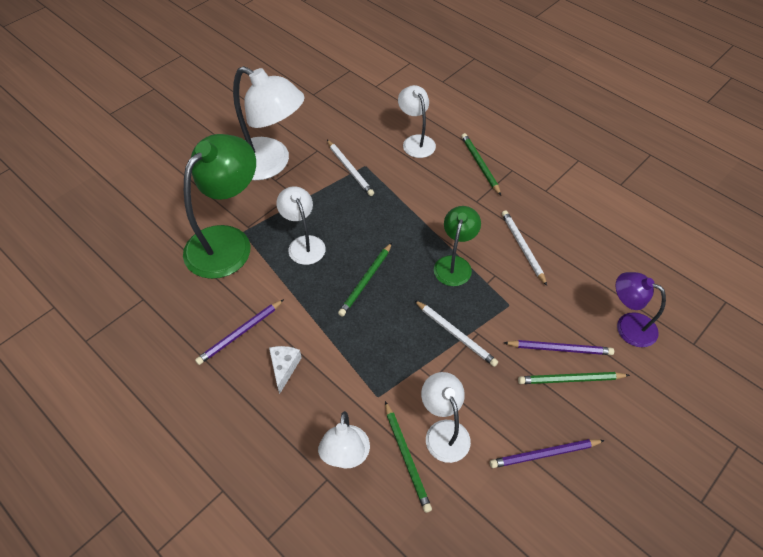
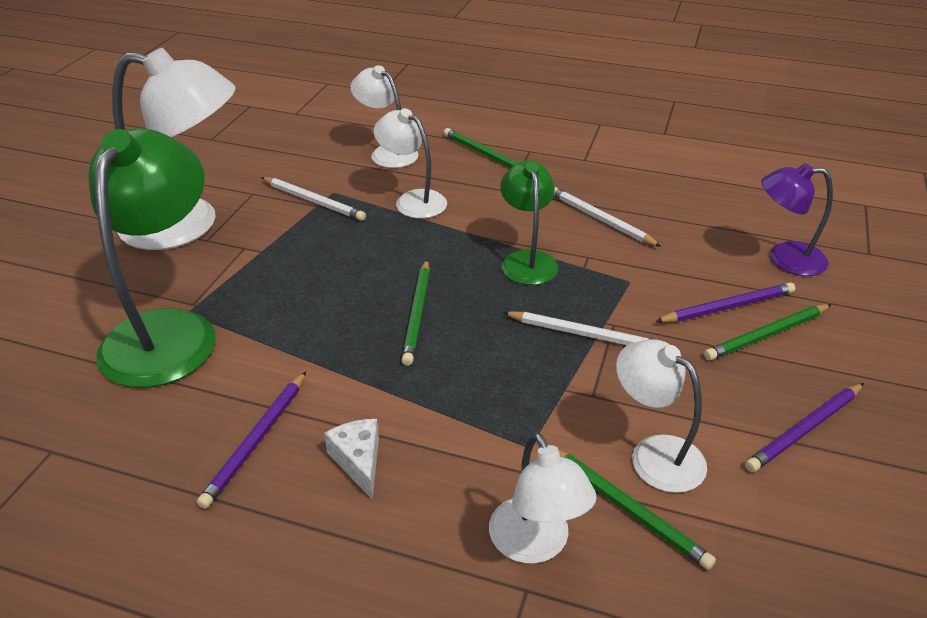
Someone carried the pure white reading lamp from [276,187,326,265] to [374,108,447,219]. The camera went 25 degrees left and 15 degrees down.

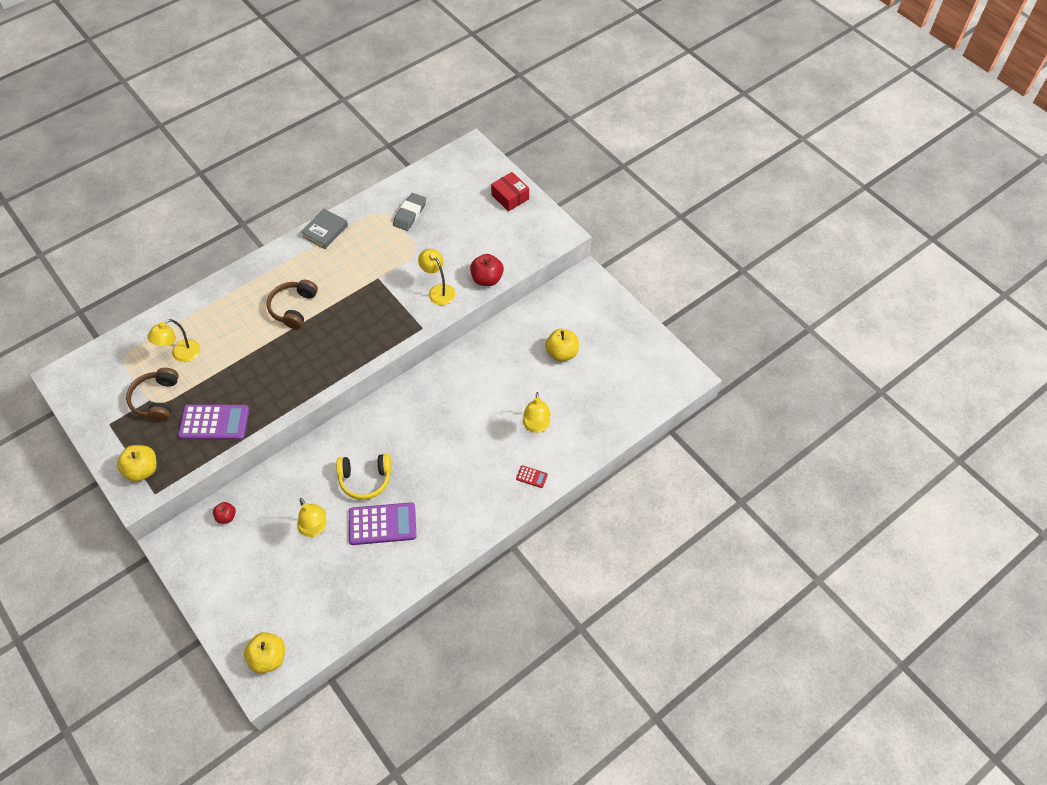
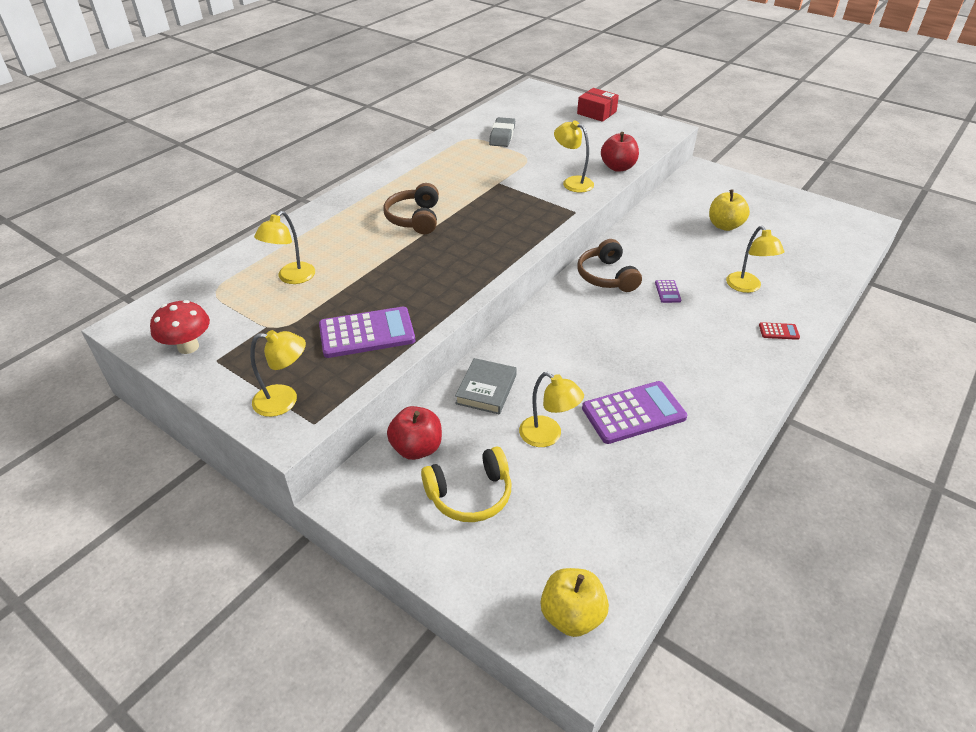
Someone put down the crimson toadstool at [150,300,210,354]. Someone put down the violet pocket calculator at [655,280,681,303]. Someone carried the russet headset from [126,368,179,422] to [577,239,642,292]. Someone carried the ash-grey book from [301,209,348,249] to [455,358,517,415]. Someone carried the bright yellow headset from [336,454,392,500] to [421,447,511,522]. Someone swapped the bright yellow toy apple at [117,445,157,482] for the bright yellow reading lamp at [250,330,306,417]. Someone scaled the crimson toy apple at [213,502,236,524] by 1.68. The camera went 15 degrees left and 15 degrees down.

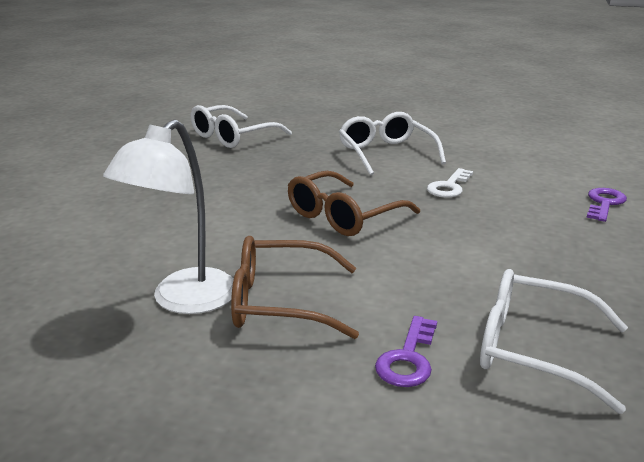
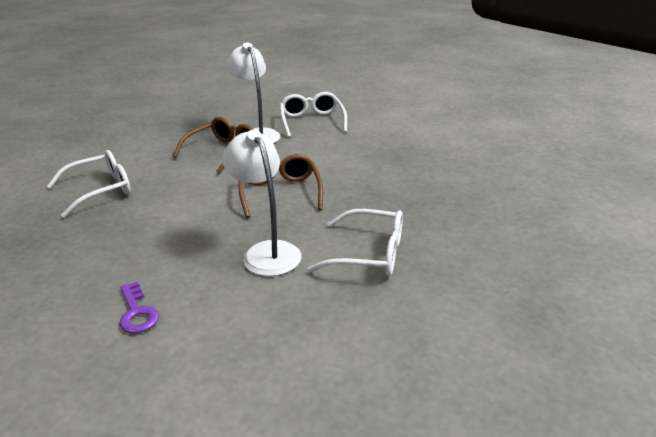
Someone took away the violet latchkey at [375,316,437,387]. Someone carried the pure white eyeglasses from [191,105,292,148] to [280,92,347,138]. Someone swapped the pure white latchkey at [427,168,473,198] for the pure white reading lamp at [222,130,302,276]. The camera went 125 degrees right and 5 degrees up.

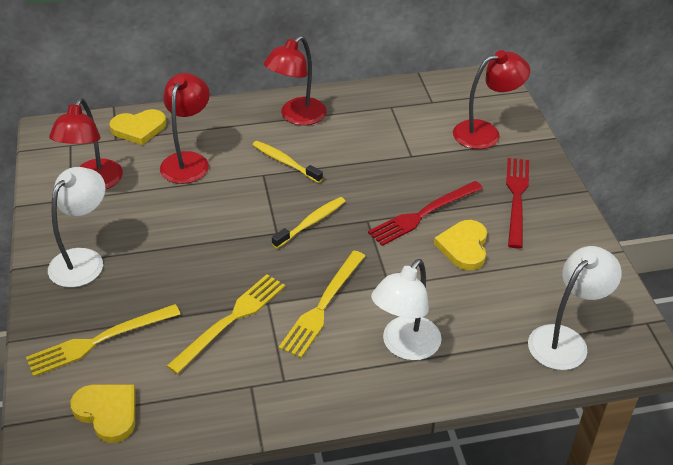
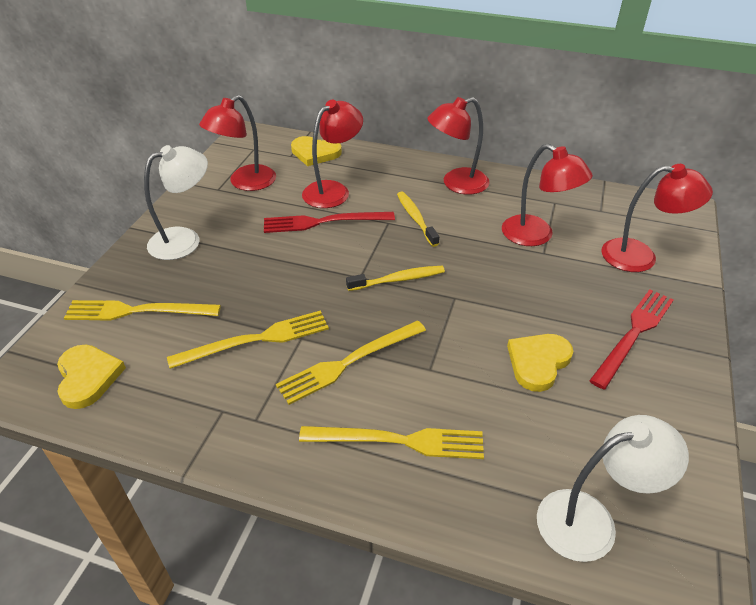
Someone put down the crimson reading lamp at [502,144,593,246]. Someone carried the crimson dinner fork from [368,181,483,246] to [264,212,395,233]. Someone swapped the pure white reading lamp at [371,259,442,360] for the bright yellow dinner fork at [299,426,484,459]. The camera went 30 degrees right and 0 degrees up.

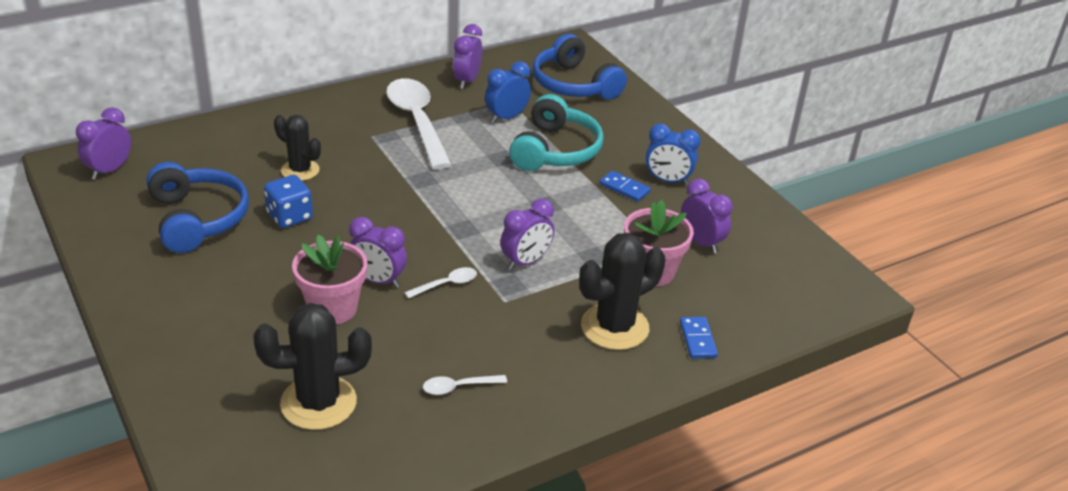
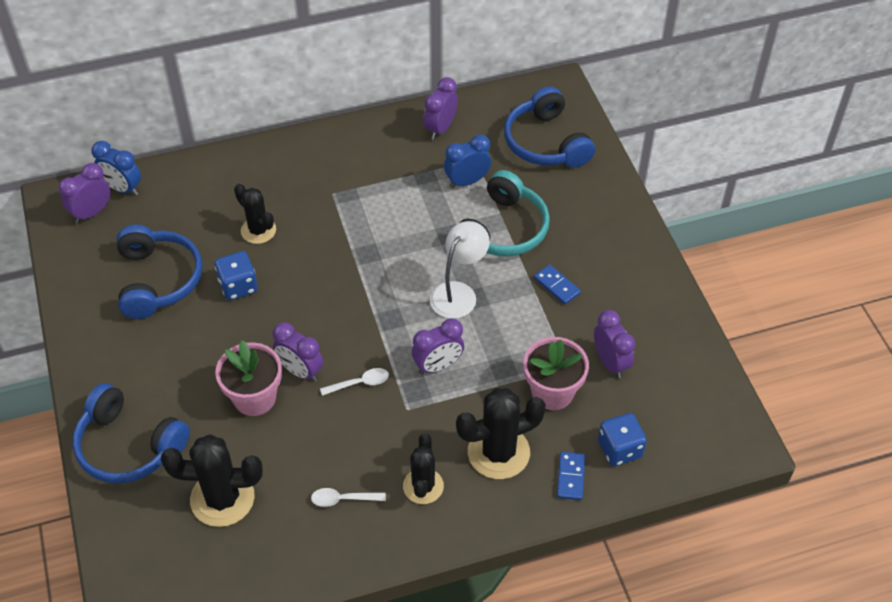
Someone took away the pure white spoon at [386,78,452,169]. Someone put down the blue headset at [73,383,190,484]. Someone put down the black saguaro cactus at [403,433,444,504]. Someone put down the pure white reading lamp at [430,221,490,319]. Someone put down the blue dice at [598,413,647,466]. Someone carried the blue bedside clock from [646,124,701,185] to [91,141,141,196]. The camera went 15 degrees right and 15 degrees up.

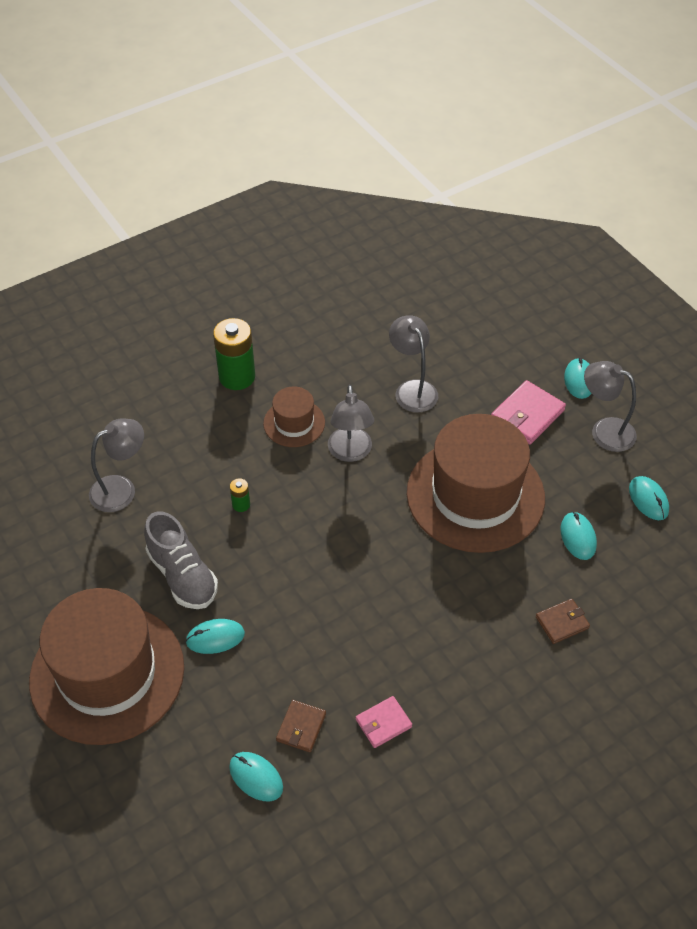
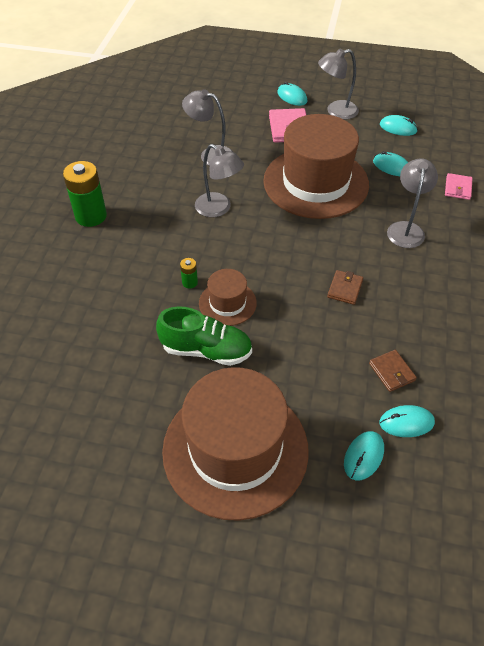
Someone carried the ash-grey reading lamp from [89,419,144,512] to [387,158,438,248]. Someone carried the turquoise PC mouse from [185,619,245,654] to [344,431,384,480]. Someone carried the russet hat from [263,386,325,447] to [199,269,257,326]. Someone carried the pink card wallet from [356,696,412,748] to [445,173,472,200]. Someone carried the russet card wallet from [536,599,590,644] to [327,270,363,305]. Someone repainted the ash-grey sneaker at [144,511,218,609], which became the emerald sneaker at [156,306,252,366]. The camera went 45 degrees left and 0 degrees up.

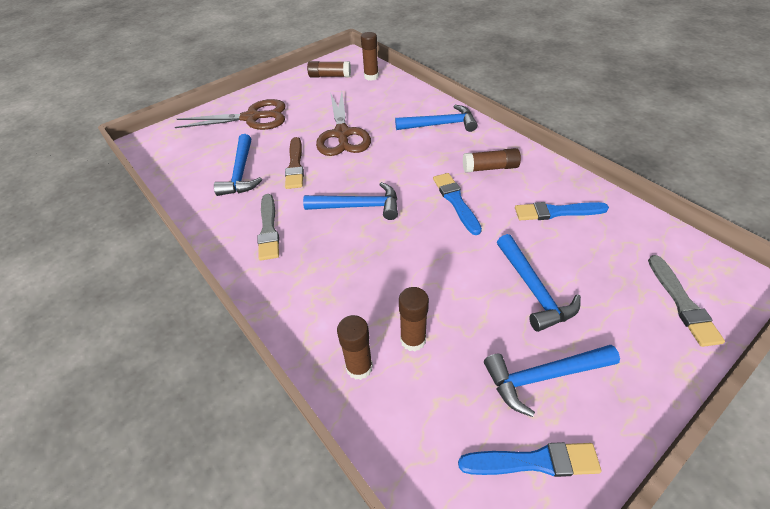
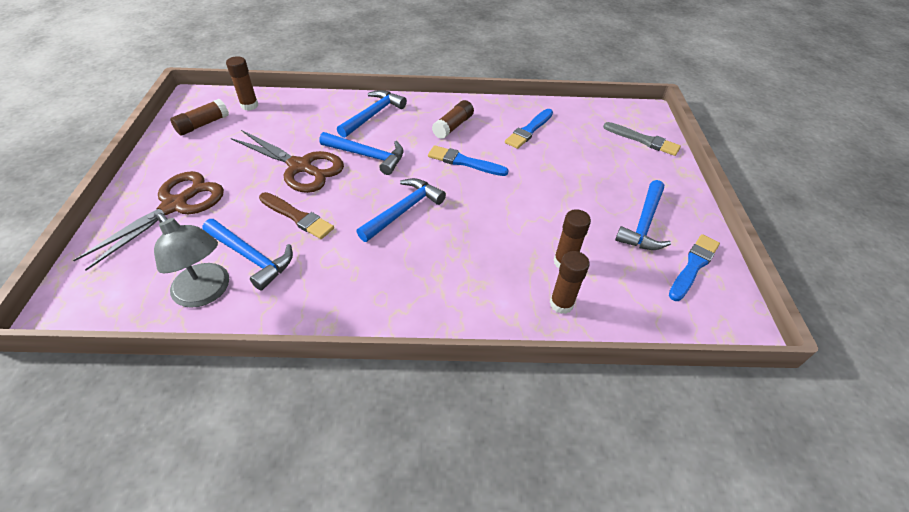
Someone took away the ash-grey paintbrush at [258,194,279,261]. Someone put down the ash-grey reading lamp at [154,213,229,308]. Someone carried the blue carpenter's hammer from [497,234,581,332] to [319,132,404,175]. The camera went 55 degrees left and 0 degrees up.

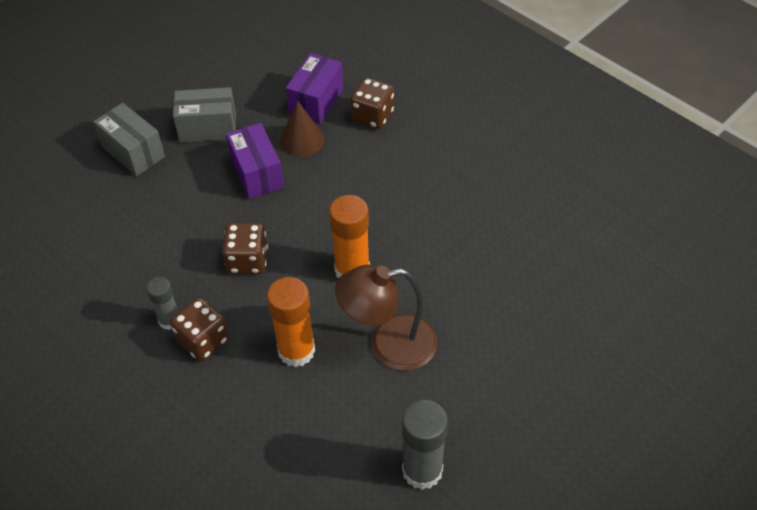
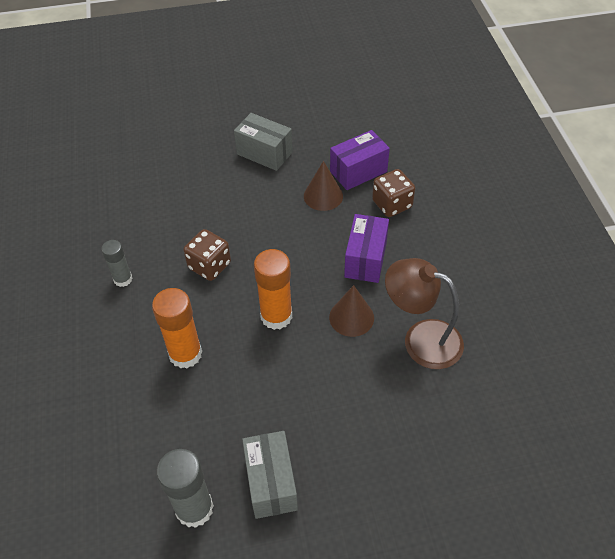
Someone took away the russet dice at [170,298,229,361]. Someone put down the russet cone at [329,285,374,337]. Someone carried the ash-grey package from [93,103,165,176] to [242,431,298,519]. Someone carried the violet package from [226,123,284,199] to [344,214,389,283]. Someone carried the russet reading lamp from [335,265,437,371] to [385,258,464,369]. The camera went 35 degrees right and 0 degrees up.

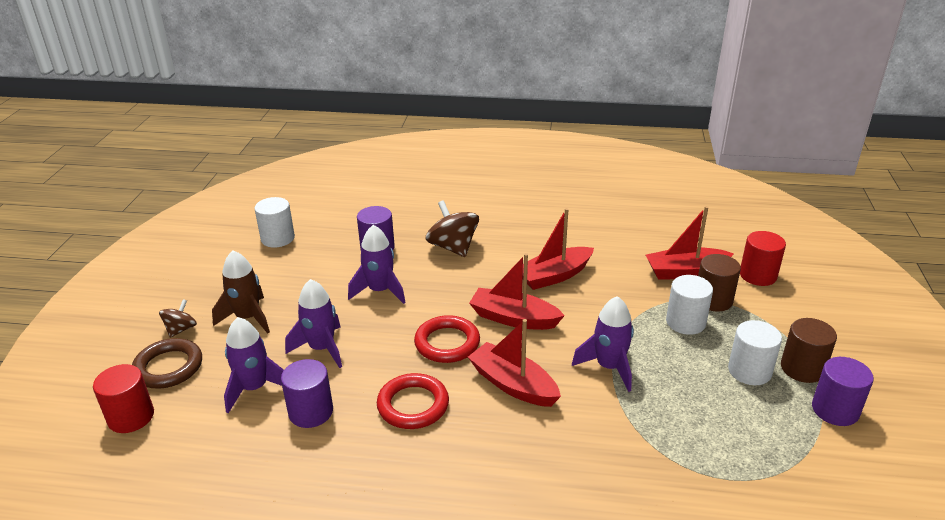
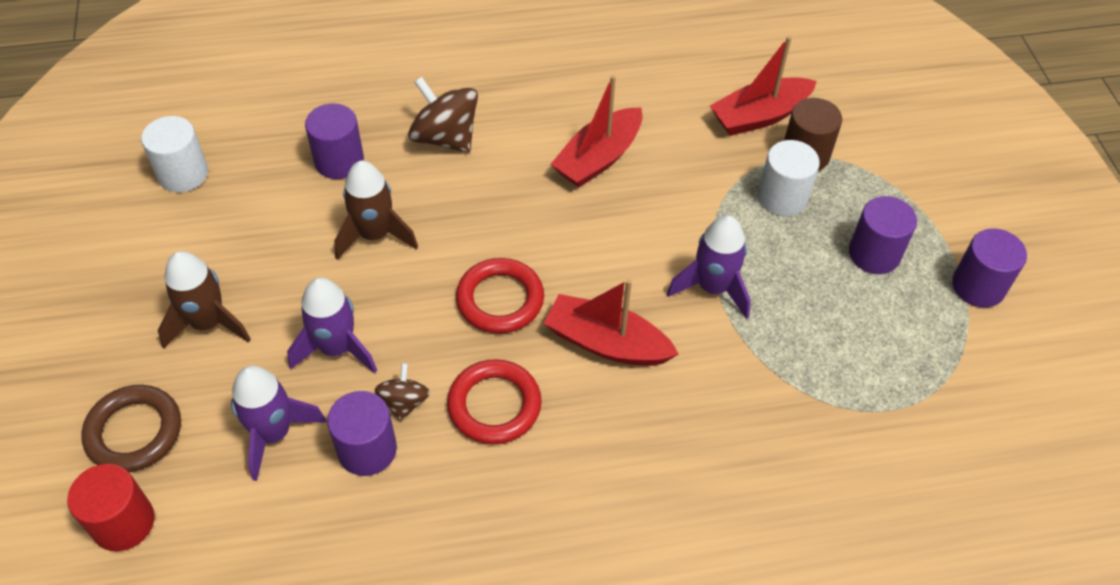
Someone took away the crimson toy boat at [469,253,565,330]. Someone took away the crimson cylinder shape at [740,231,786,286]. Someone took away the russet cylinder shape at [781,318,837,383]. Someone carried the russet spinning top from [159,299,197,338] to [374,363,430,421]. Someone repainted the violet rocket at [348,225,406,304], which became the russet rocket at [334,161,418,260]. Someone repainted the pure white cylinder shape at [728,320,782,385], which became the violet cylinder shape at [849,196,917,274]. The camera went 20 degrees left and 20 degrees up.

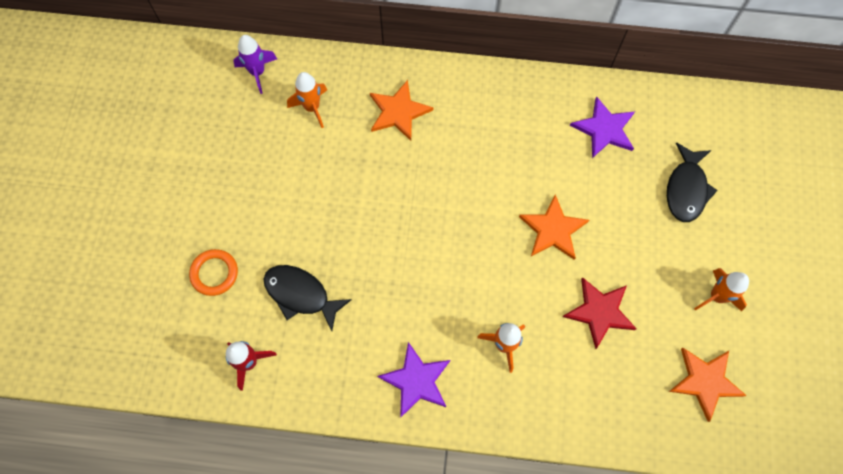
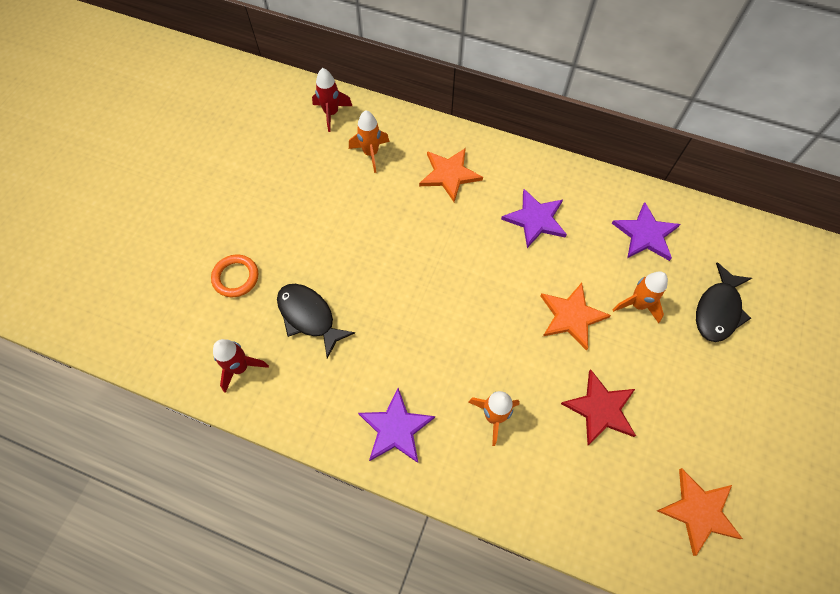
Someone put down the violet star at [501,189,567,248]. Someone carried the orange rocket from [694,268,749,311] to [612,271,668,323]. Someone repainted the violet rocket at [233,35,277,94], which became the crimson rocket at [312,68,352,132]. The camera went 15 degrees right and 5 degrees down.

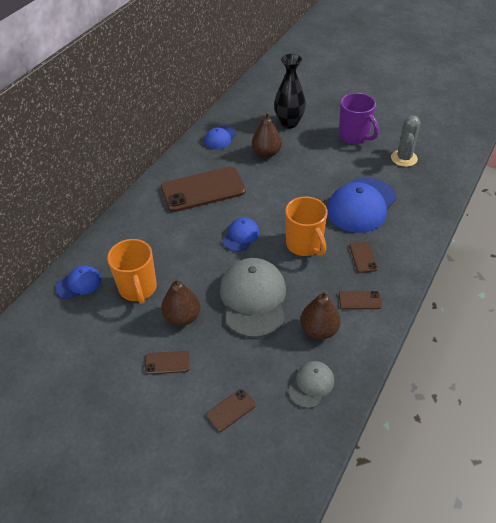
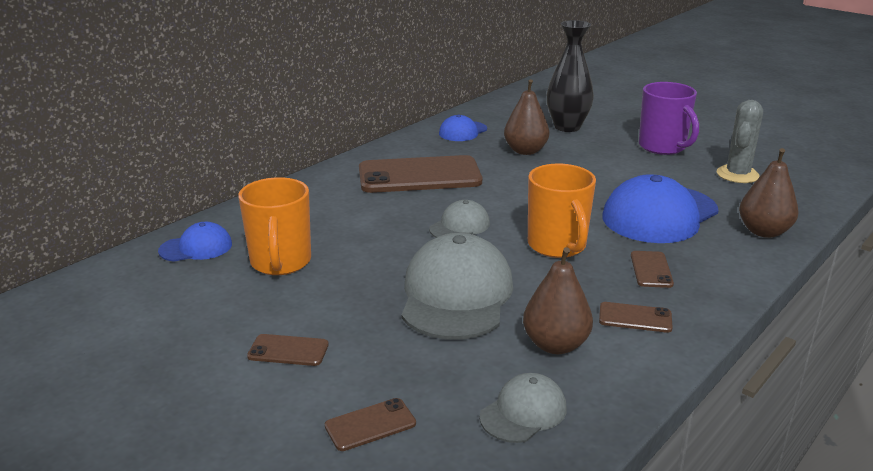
Someone carried the russet pear fruit from [161,278,201,326] to [739,148,799,238]. Someone repainted the blue cap at [223,217,259,252], which became the ash-grey cap at [429,200,490,238]. The camera went 10 degrees right and 20 degrees down.

